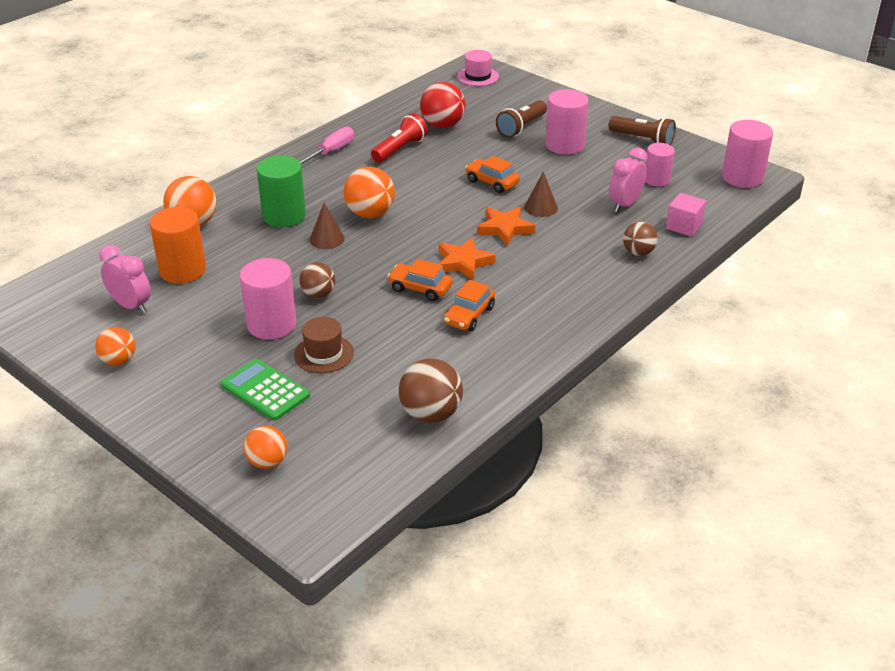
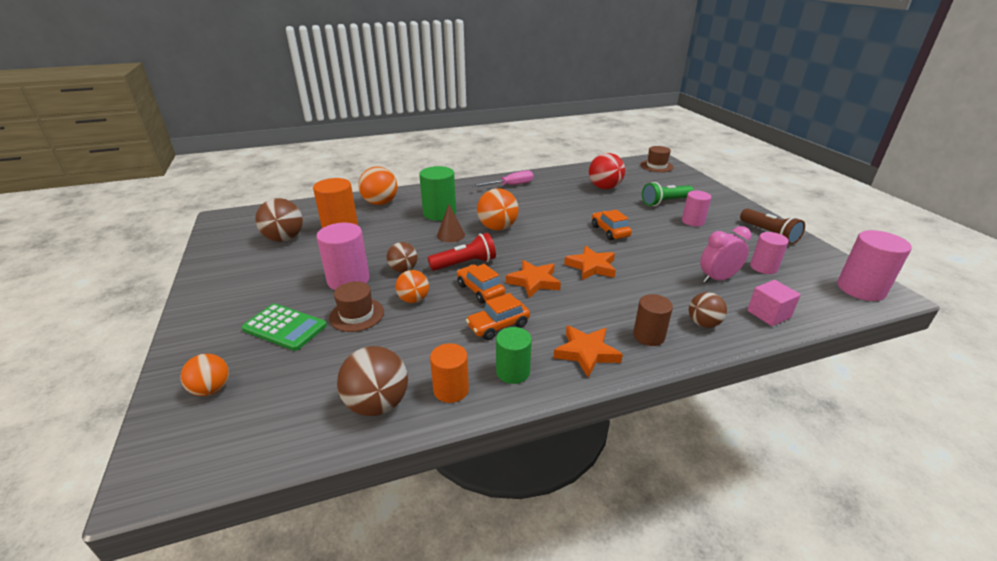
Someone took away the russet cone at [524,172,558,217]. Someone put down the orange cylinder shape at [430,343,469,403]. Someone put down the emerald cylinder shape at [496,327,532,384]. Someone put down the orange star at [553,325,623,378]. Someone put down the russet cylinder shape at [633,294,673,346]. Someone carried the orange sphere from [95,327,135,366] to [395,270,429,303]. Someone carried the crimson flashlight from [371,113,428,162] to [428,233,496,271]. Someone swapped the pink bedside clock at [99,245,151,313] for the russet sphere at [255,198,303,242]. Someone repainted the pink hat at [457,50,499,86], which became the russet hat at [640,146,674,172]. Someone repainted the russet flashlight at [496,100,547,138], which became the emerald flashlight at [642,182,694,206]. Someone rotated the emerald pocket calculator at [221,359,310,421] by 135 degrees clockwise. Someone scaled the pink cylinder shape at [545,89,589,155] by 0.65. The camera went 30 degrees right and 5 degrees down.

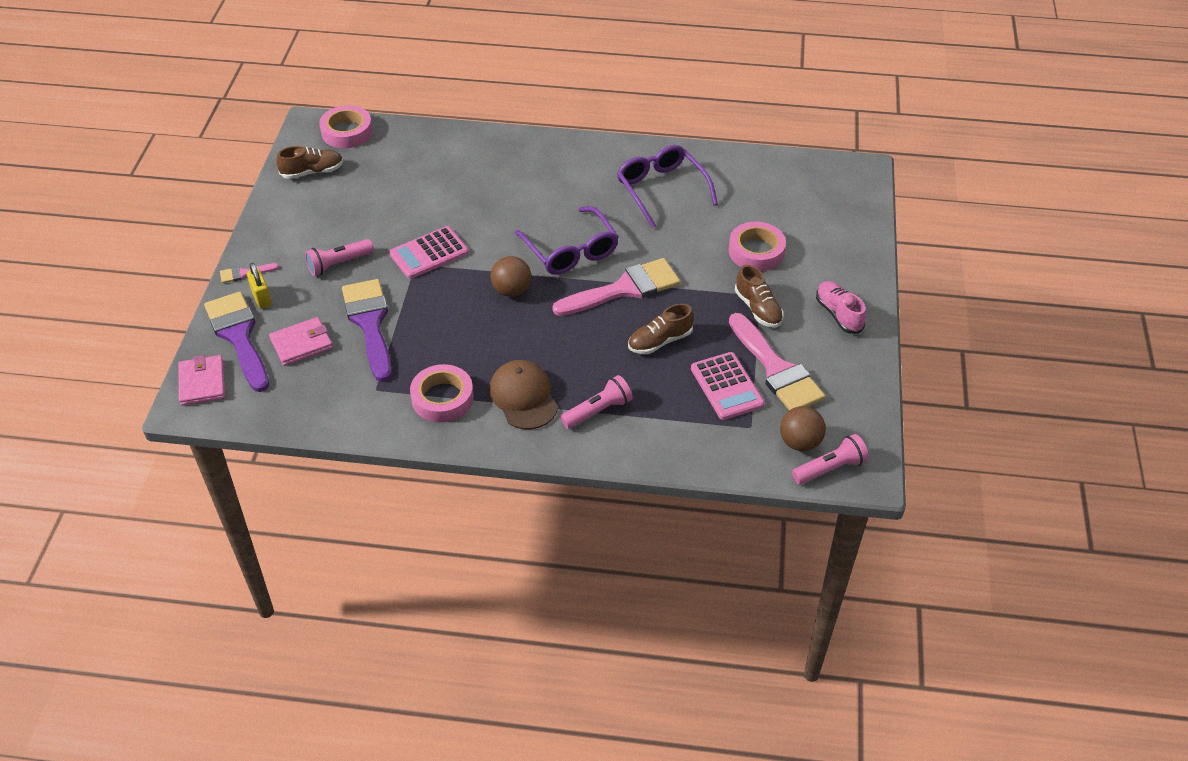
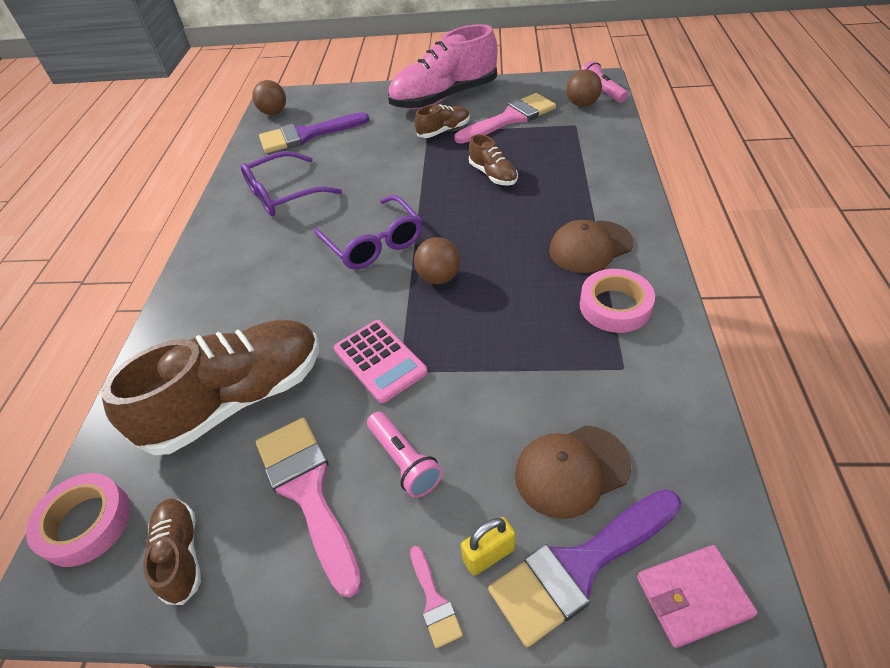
Someone took away the pink flashlight at [560,375,633,429]. Someone took away the pink pocket calculator at [691,352,765,420]. Someone took away the pink tape at [729,222,786,271]. Someone put down the russet sneaker at [101,319,319,455]. Someone put down the russet sphere at [252,80,286,115]. Someone carried the violet paintbrush from [342,279,392,382] to [259,112,369,153]. Someone carried the pink paintbrush from [552,258,680,316] to [256,418,362,597]. Someone swapped the pink card wallet at [269,317,333,366] for the russet cap at [515,425,631,519]. Someone rotated the violet eyeglasses at [515,206,619,275] by 90 degrees clockwise. Someone scaled the pink sneaker at [816,281,866,334] by 2.12. The camera went 90 degrees left and 0 degrees up.

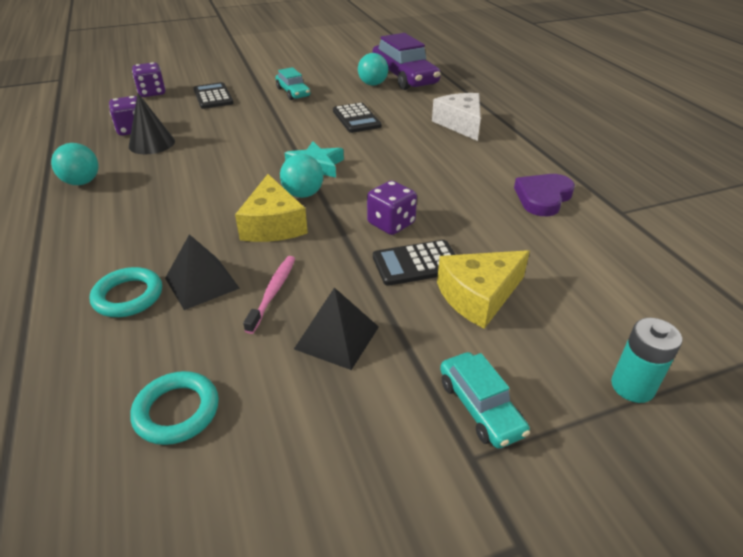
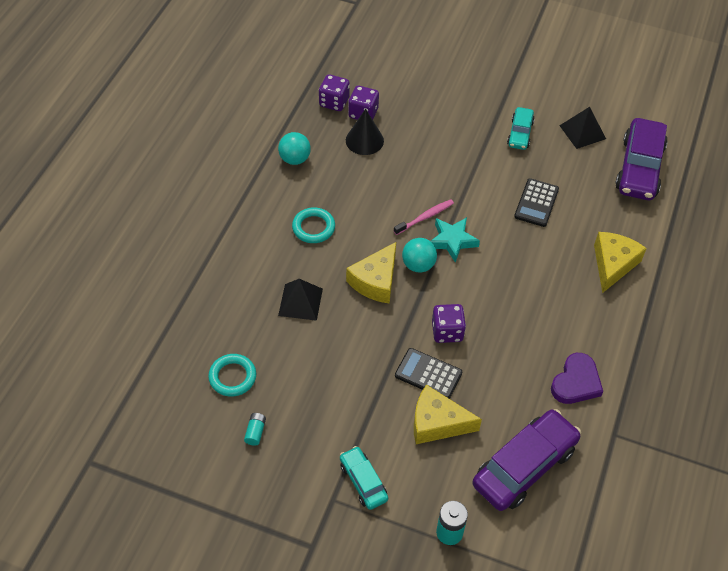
Someone took away the black pocket calculator at [194,82,233,109]. Someone took away the turquoise sphere at [358,53,388,86]. Someone put down the turquoise AA battery at [244,413,266,446]. Someone put down the violet toy car at [472,409,581,511]. Someone carried the turquoise hoop from [90,267,162,317] to [292,207,335,243]. Someone carried the violet dice from [132,62,166,97] to [319,74,350,111]. Someone carried the pink toothbrush from [243,256,295,334] to [394,199,454,235]. Someone carried the black pyramid shape from [294,287,379,370] to [559,107,606,149]. Someone repainted the pure white piece of cheese at [432,93,481,141], which became the bright yellow piece of cheese at [594,232,647,293]. Someone rotated the turquoise toy car at [440,352,530,448] by 135 degrees clockwise. Someone rotated the violet heart at [514,174,575,216] by 135 degrees clockwise. The camera went 40 degrees right and 15 degrees up.

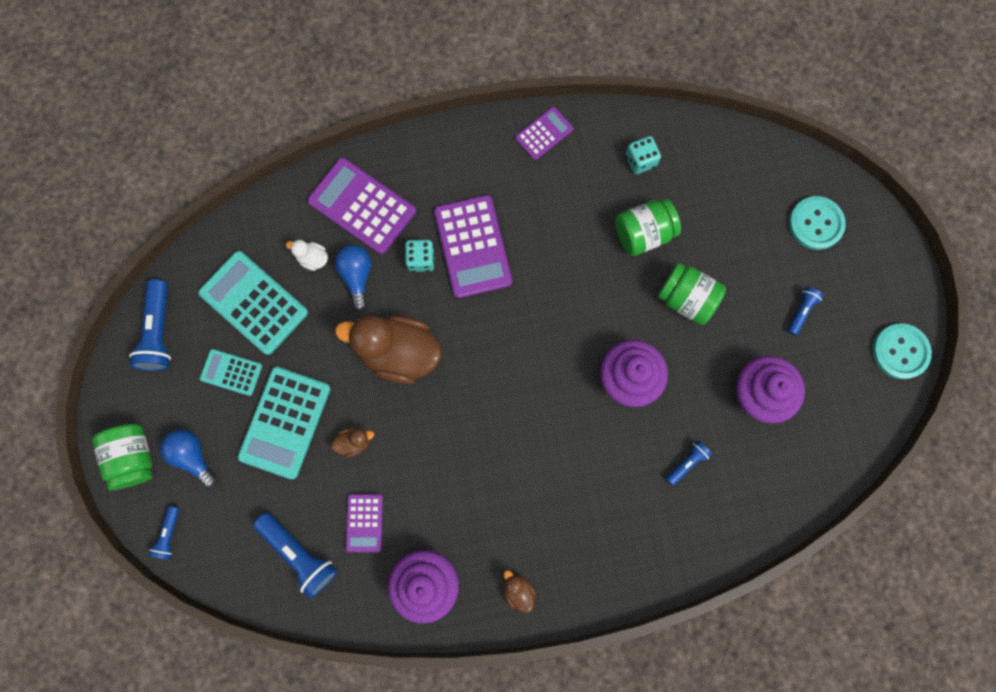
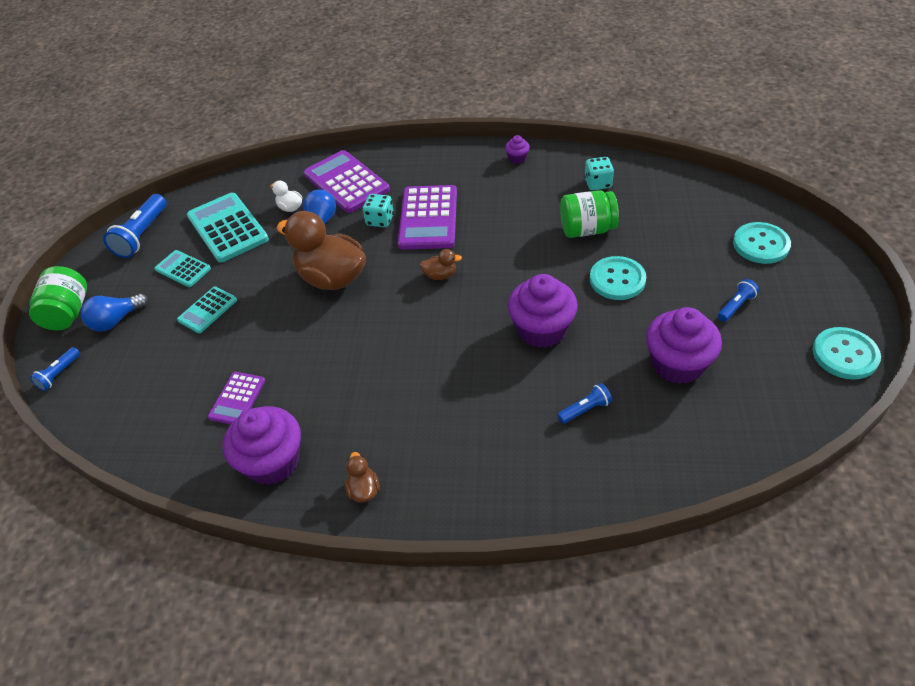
Someone took away the blue flashlight at [253,513,338,599]. Someone carried the russet rubber duck from [331,427,374,458] to [420,249,462,280]. Someone swapped the violet pocket calculator at [515,107,573,160] for the violet cupcake at [505,135,530,164]. Someone swapped the emerald jam jar at [658,263,726,325] for the turquoise button at [590,256,646,300]. Someone rotated the blue light bulb at [160,429,217,488] by 105 degrees counterclockwise. Someone scaled the turquoise pocket calculator at [238,366,331,479] by 0.55. The camera went 20 degrees right and 30 degrees down.

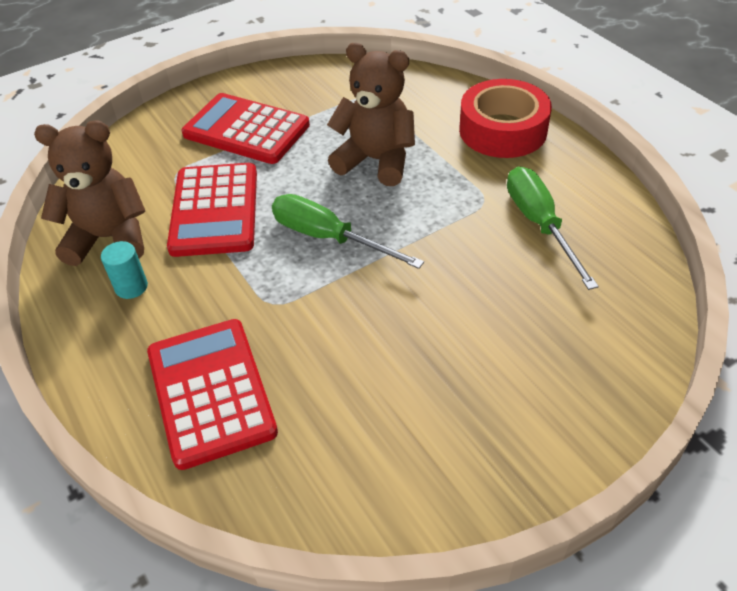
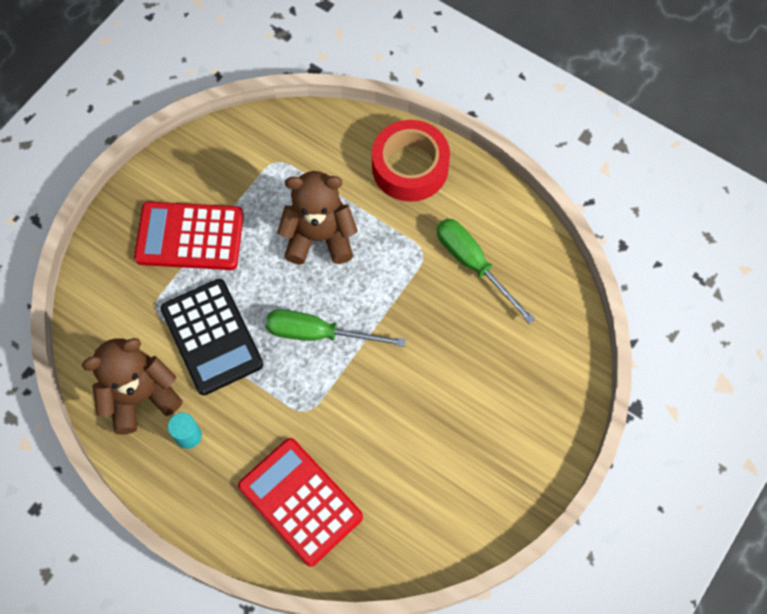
Someone repainted the crimson pocket calculator at [167,163,257,257], which became the black pocket calculator at [160,279,264,395]. The camera went 25 degrees left and 20 degrees up.

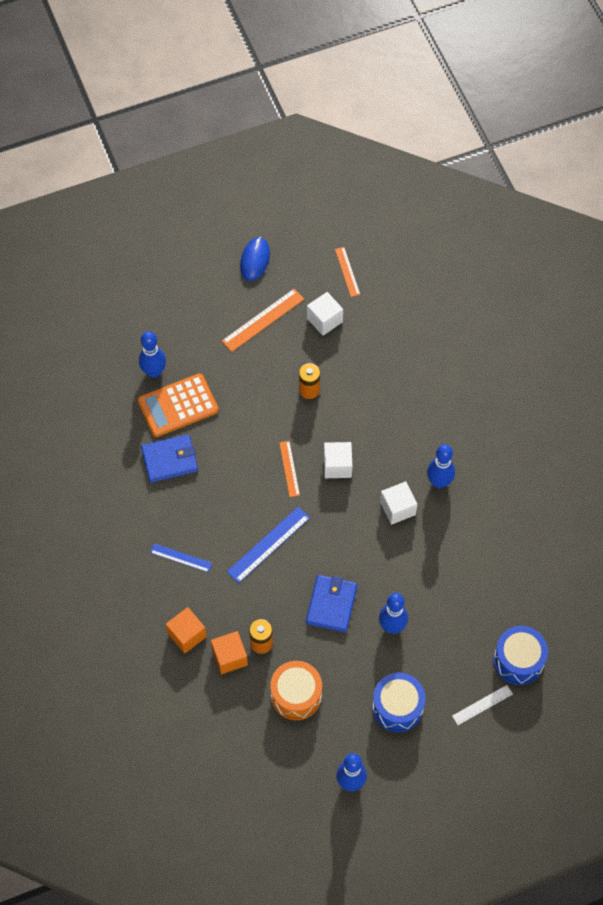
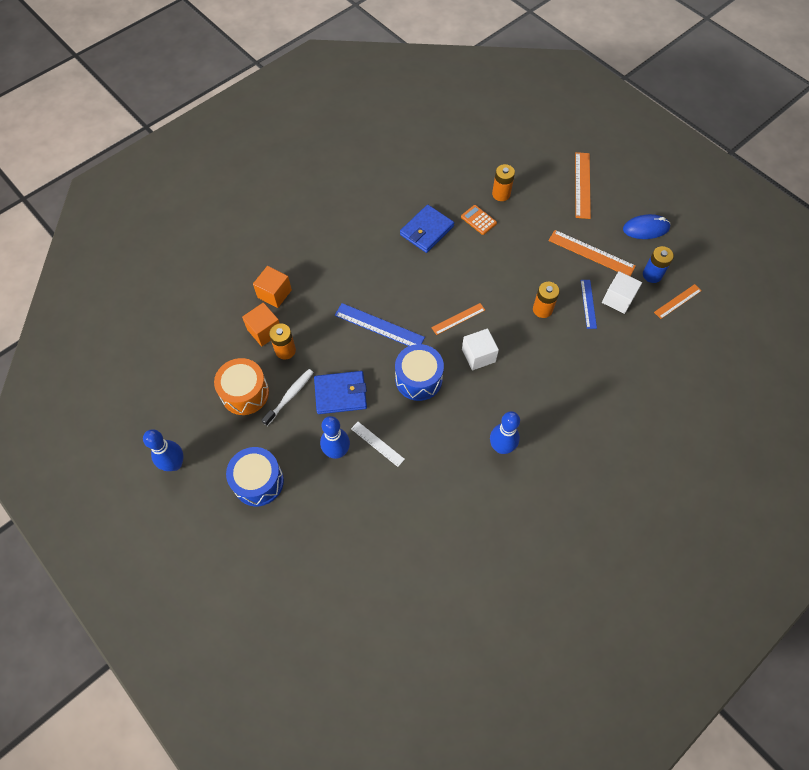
Someone took away the pure white cube at [380,481,417,525]. Someone put down the pure white toothbrush at [262,369,314,426]. Someone put down the orange measuring stick at [575,152,591,219]. Someone put down the blue AA battery at [643,246,674,283]. Someone carried the blue measuring stick from [150,543,212,572] to [581,280,597,329]. Someone carried the pure white measuring stick from [452,685,513,725] to [351,422,405,467]. Someone carried the blue drum from [493,626,548,685] to [395,344,444,401]. Someone swapped the blue skittle at [139,331,166,378] for the orange AA battery at [492,164,515,201]. Someone rotated the blue card wallet at [141,434,198,483] by 75 degrees clockwise. Someone scaled the orange pocket calculator at [138,373,219,437] by 0.50. The camera went 70 degrees right and 0 degrees up.

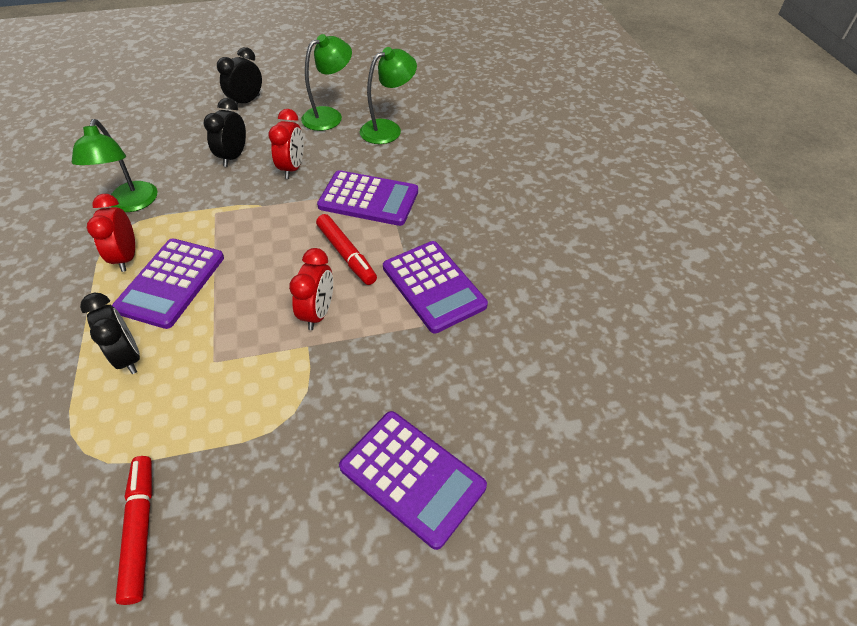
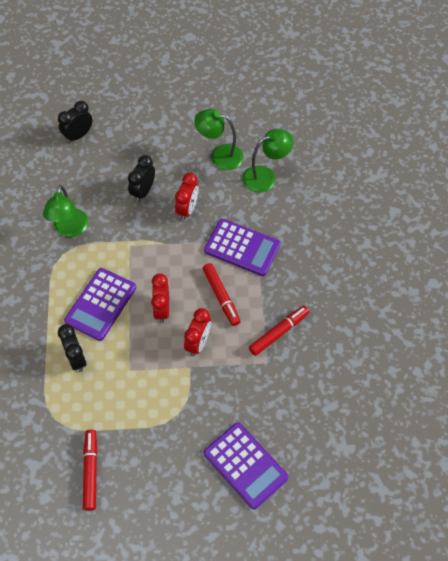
Someone carried the crimson bedside clock from [87,194,135,272] to [151,273,169,323]. Someone carried the black bedside clock from [217,47,262,105] to [58,101,93,143]. Someone swapped the violet pocket calculator at [383,241,488,333] for the crimson felt pen at [249,306,309,356]. Someone rotated the emerald reading lamp at [301,34,352,131] by 135 degrees counterclockwise. The camera went 10 degrees right and 10 degrees up.

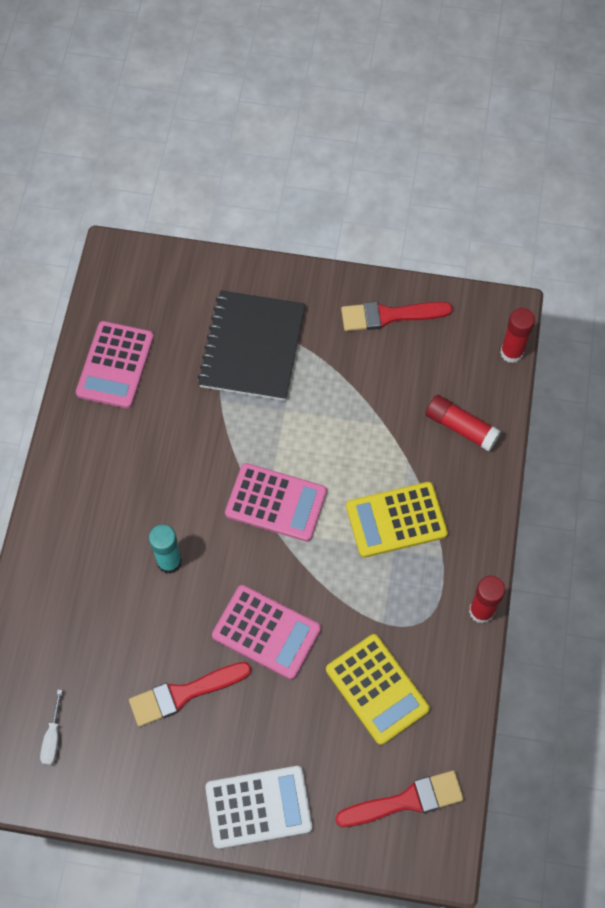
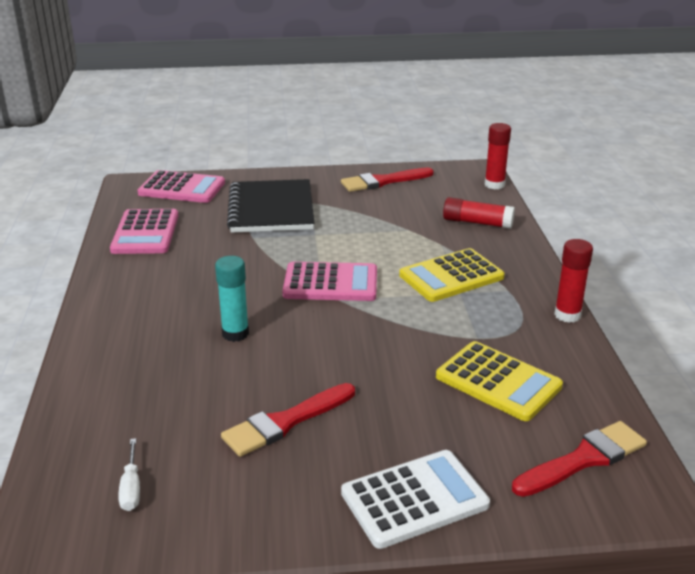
Someone carried the pink pocket calculator from [212,585,321,680] to [138,170,225,203]. The camera went 15 degrees left and 35 degrees down.

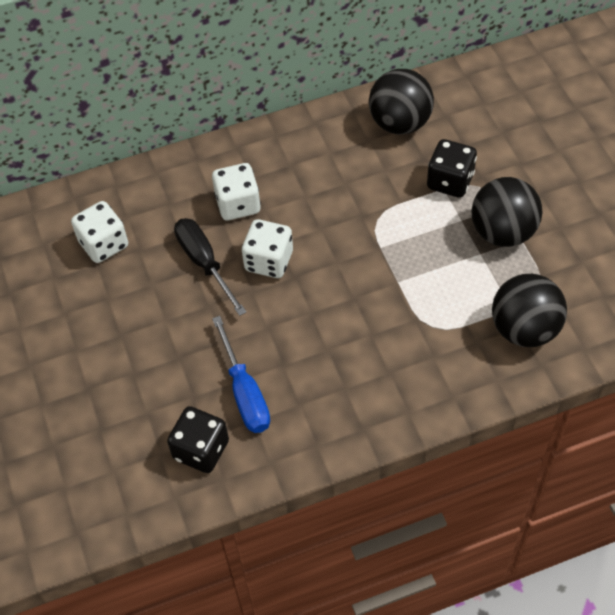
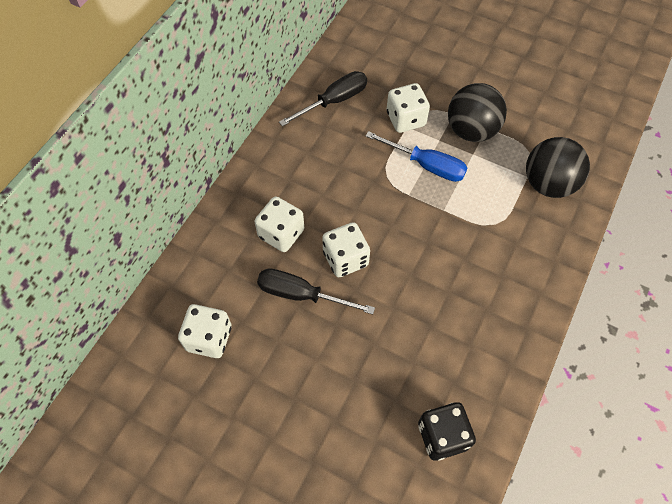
Someone carried the blue hand screwdriver from [212,316,270,433] to [366,131,467,182]. Someone swapped the black sphere at [369,69,434,135] for the black hand screwdriver at [279,71,367,126]. Someone repainted the black dice at [427,139,477,198], which became the pure white dice at [387,83,430,133]. The camera went 45 degrees left and 5 degrees up.

